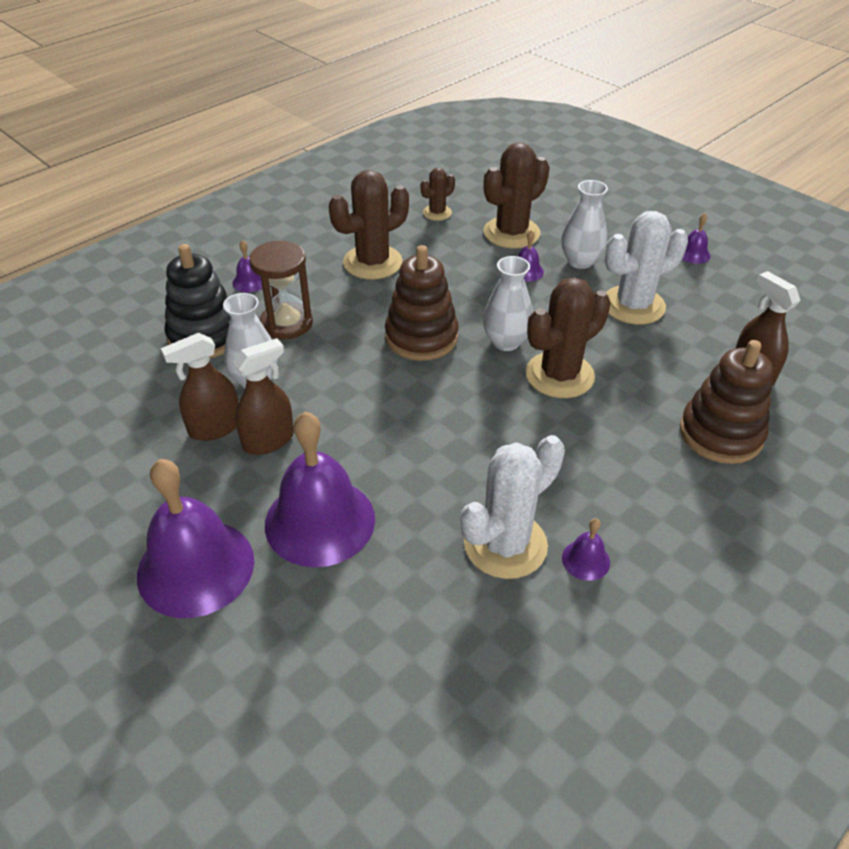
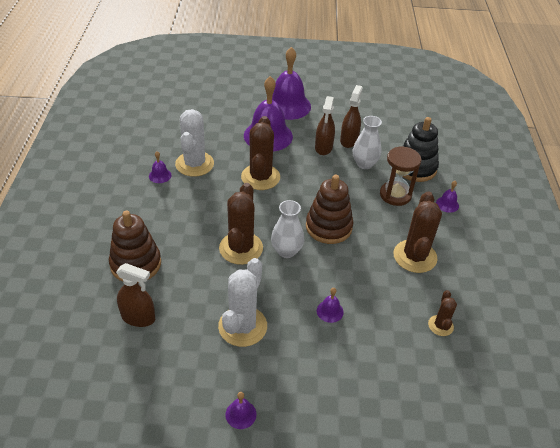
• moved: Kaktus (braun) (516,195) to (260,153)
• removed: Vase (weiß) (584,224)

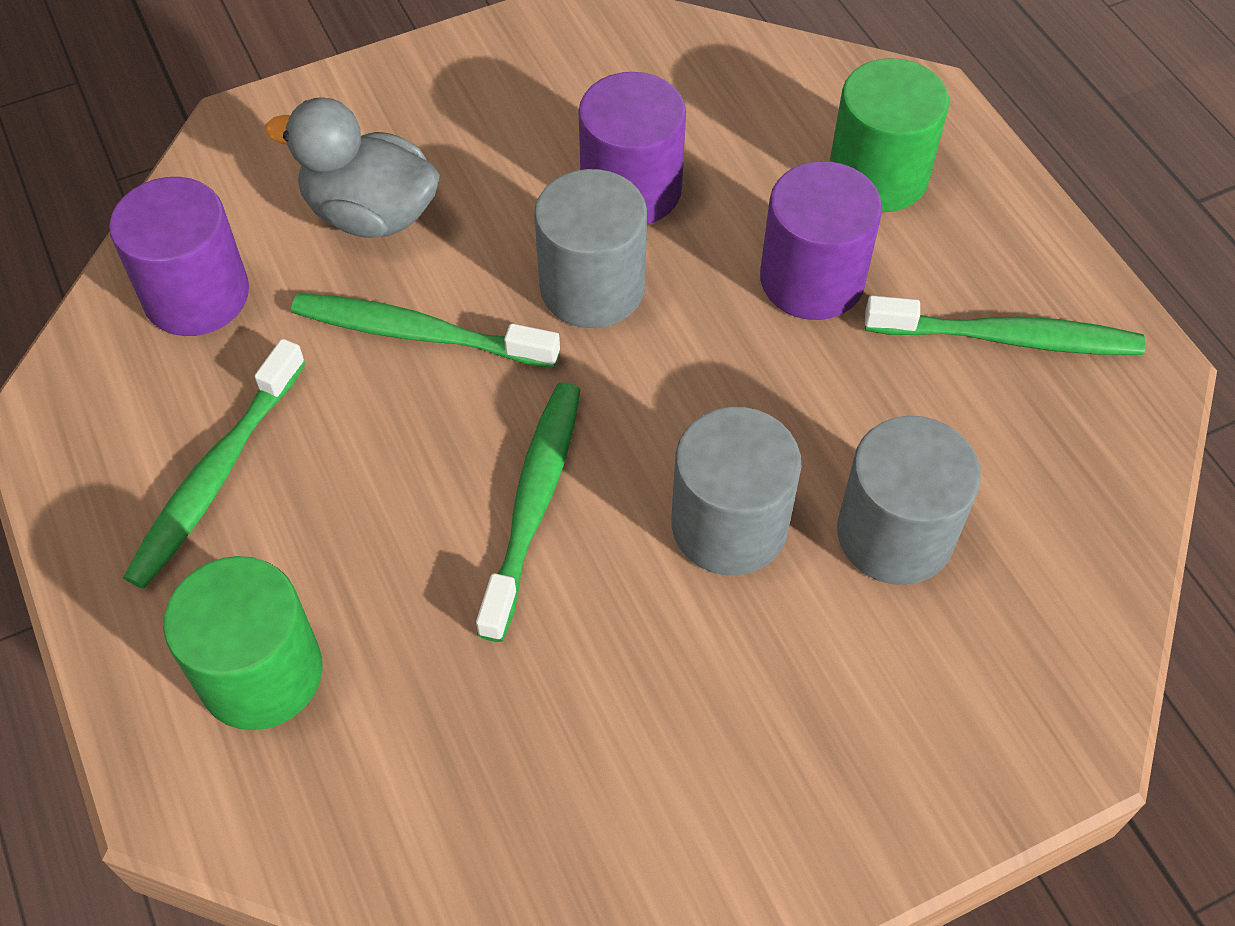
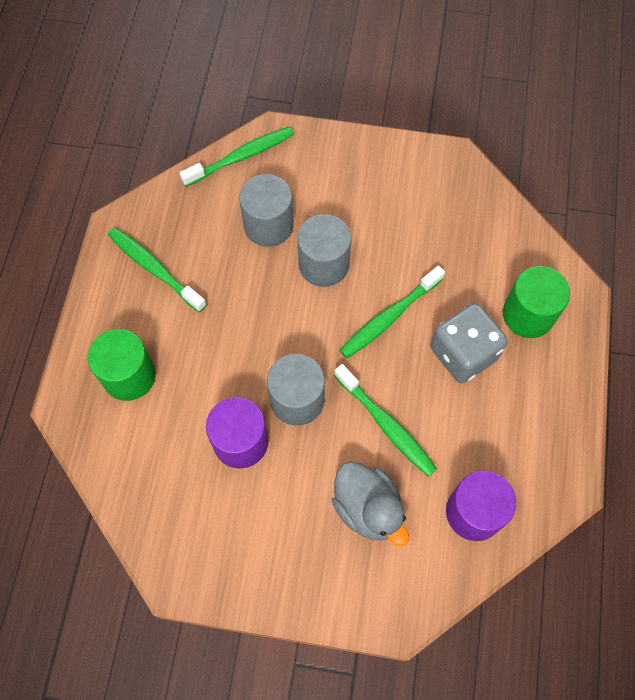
• removed: Vollzylinder (lila) (821,240)
• moved: Zahnbürste (grün) (214,464) to (237,156)
• added: Spielwürfel (grau) (469,343)

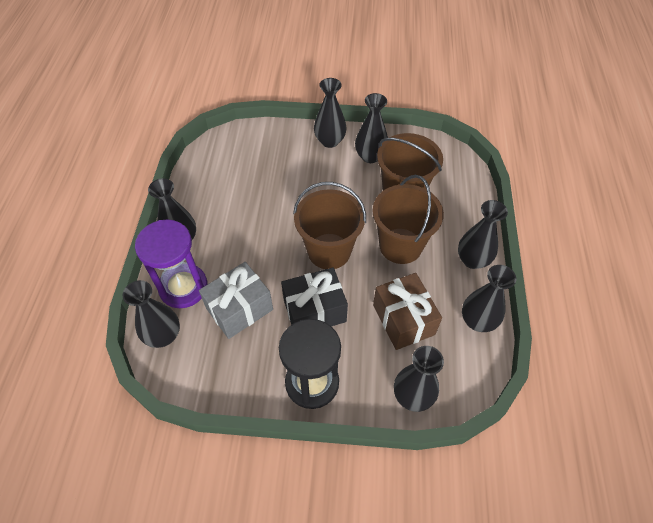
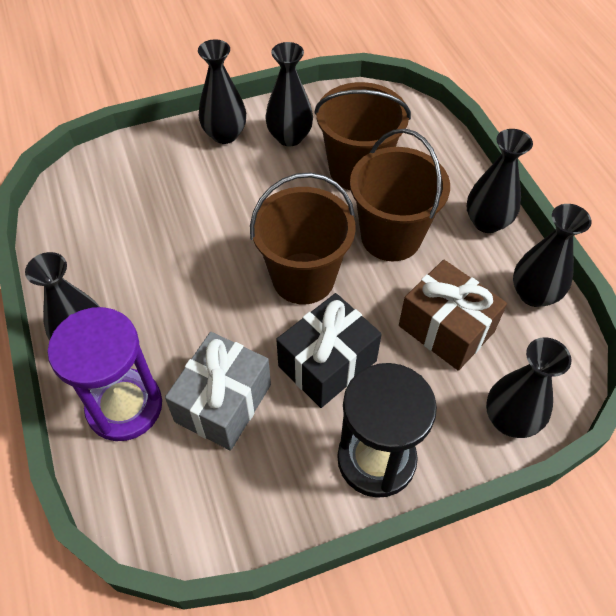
• removed: Vase (schwarz) (151,314)

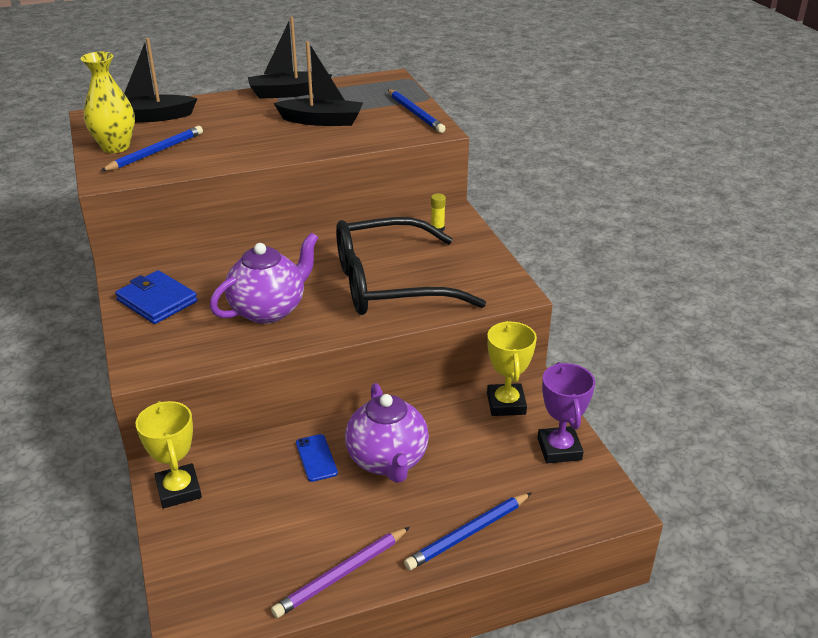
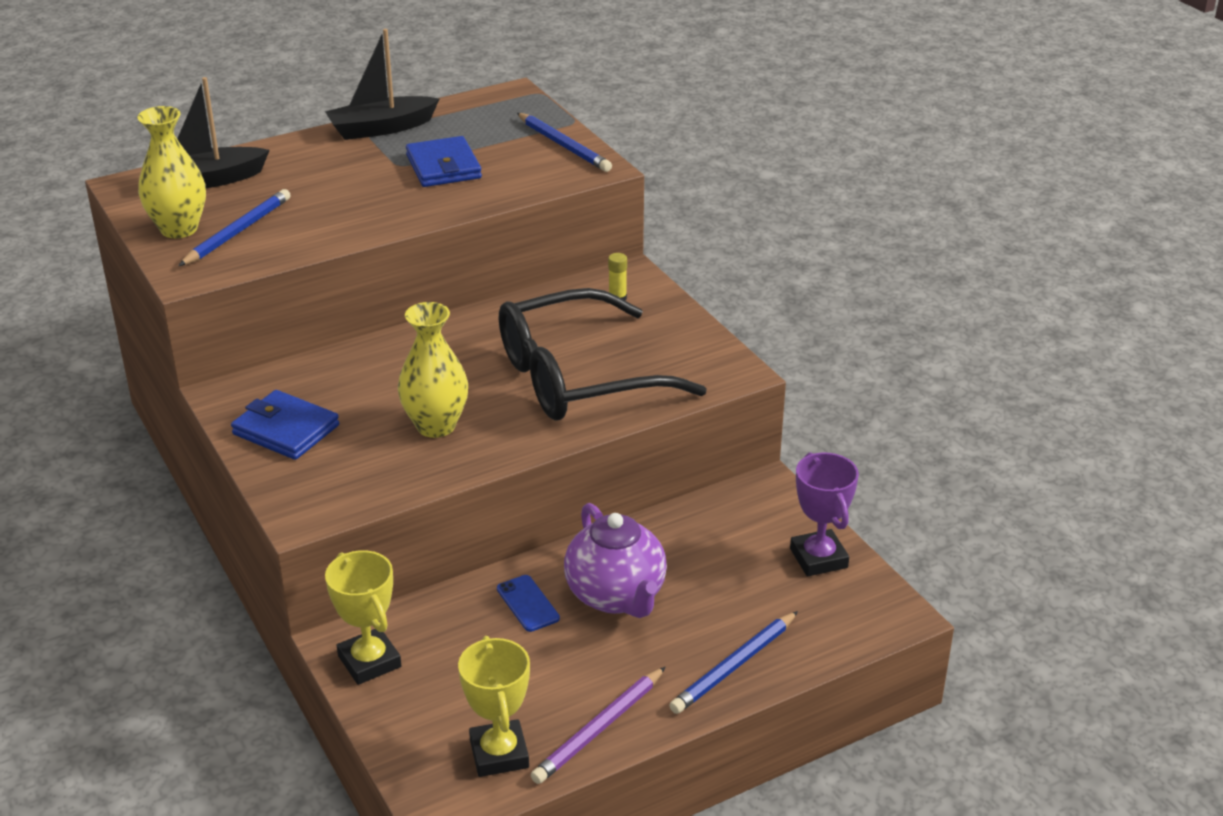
• replaced: Boot (schwarz) (318,83) to Geldbörse (blau) (444,161)
• replaced: Teekanne (lila) (264,278) to Vase (gelb) (433,370)
• moved: Pokal (gelb) (512,368) to (494,706)

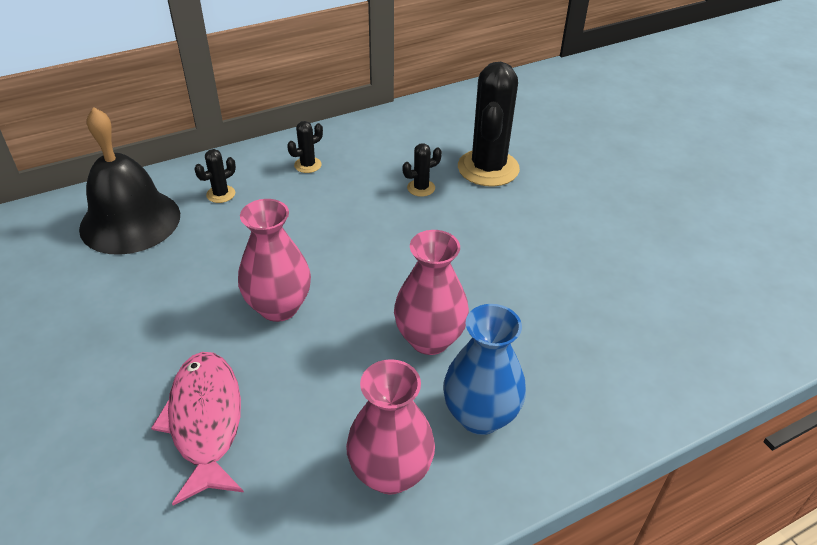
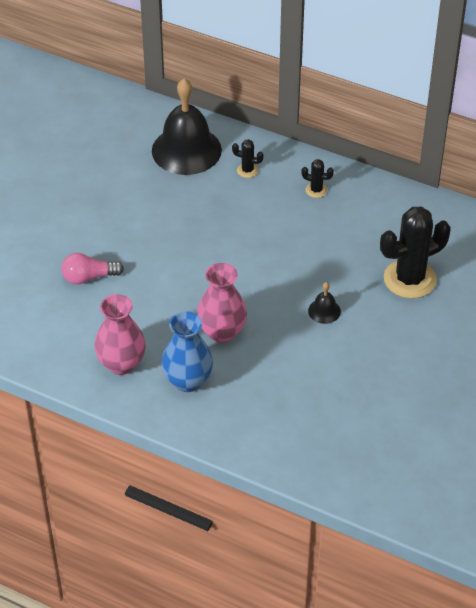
• removed: Kaktus (schwarz) (422,170)
• removed: Vase (rosa) (274,260)
• replaced: Fisch (rosa) (197,429) to Glühbirne (rosa) (92,268)
• added: Glocke (schwarz) (324,303)

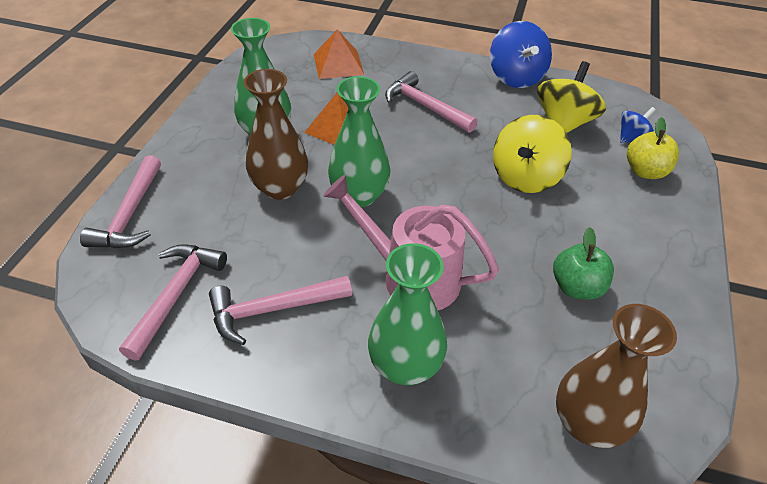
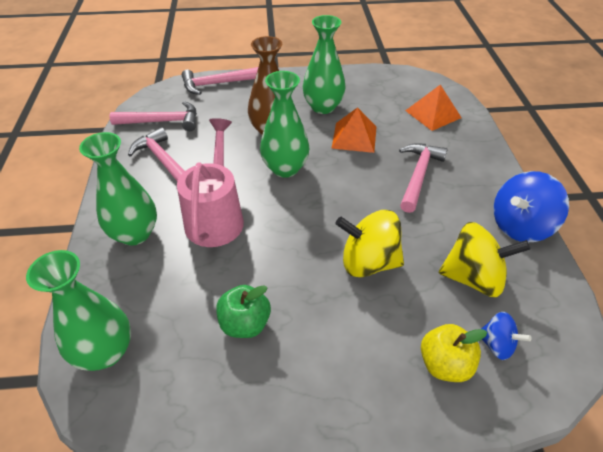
• recoloured: Vase (braun) (616,376) to Vase (grün) (78,310)

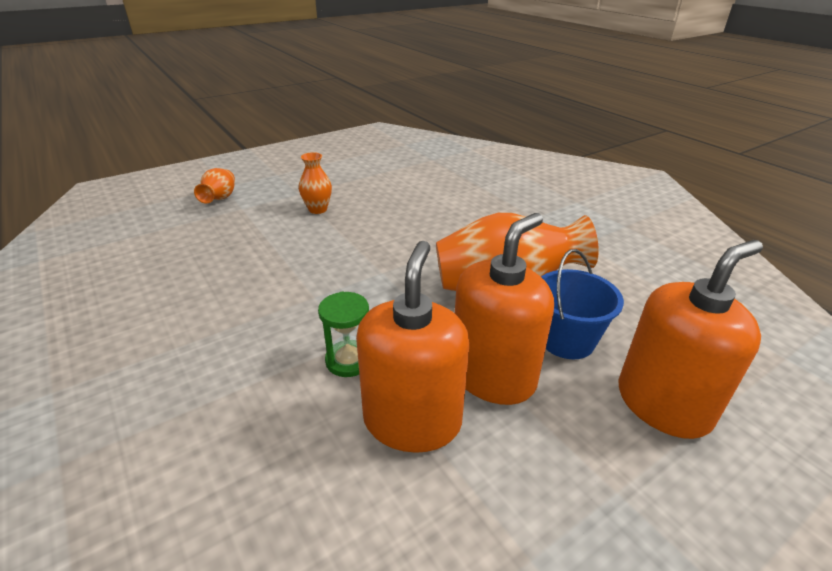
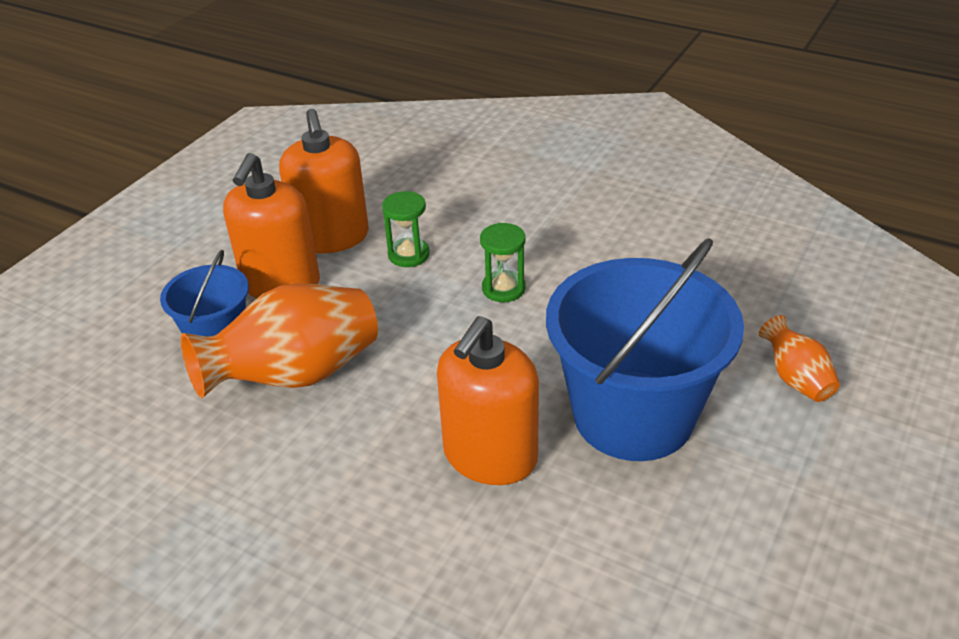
• replaced: Vase (orange) (315,183) to Eimer (blau) (645,349)
• moved: Seifenspender (orange) (691,339) to (488,400)
• added: Sanduhr (grün) (503,262)

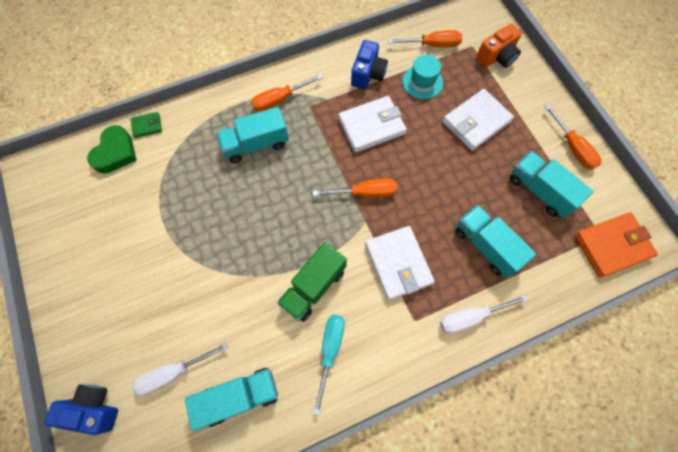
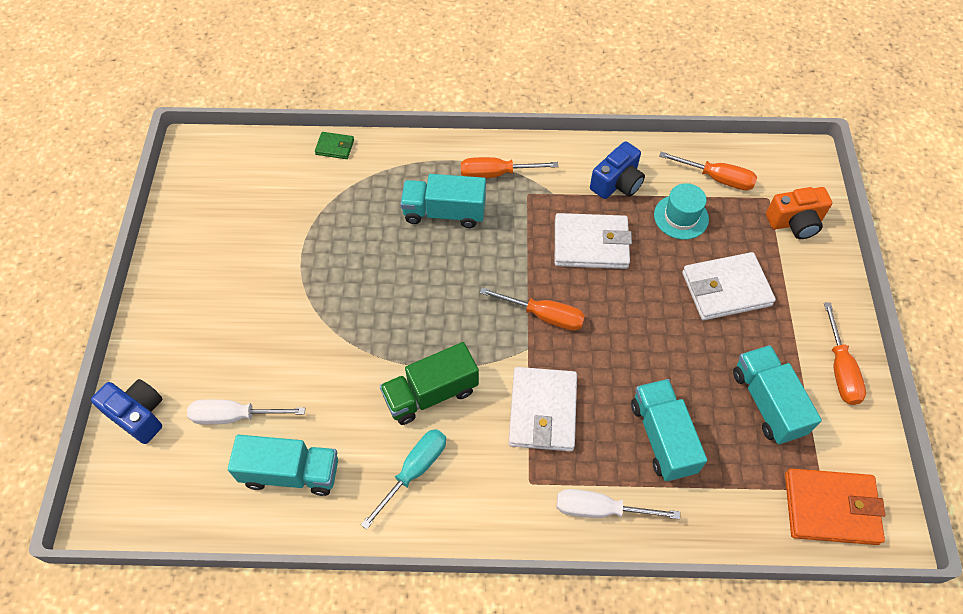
• removed: Herz (grün) (112,149)

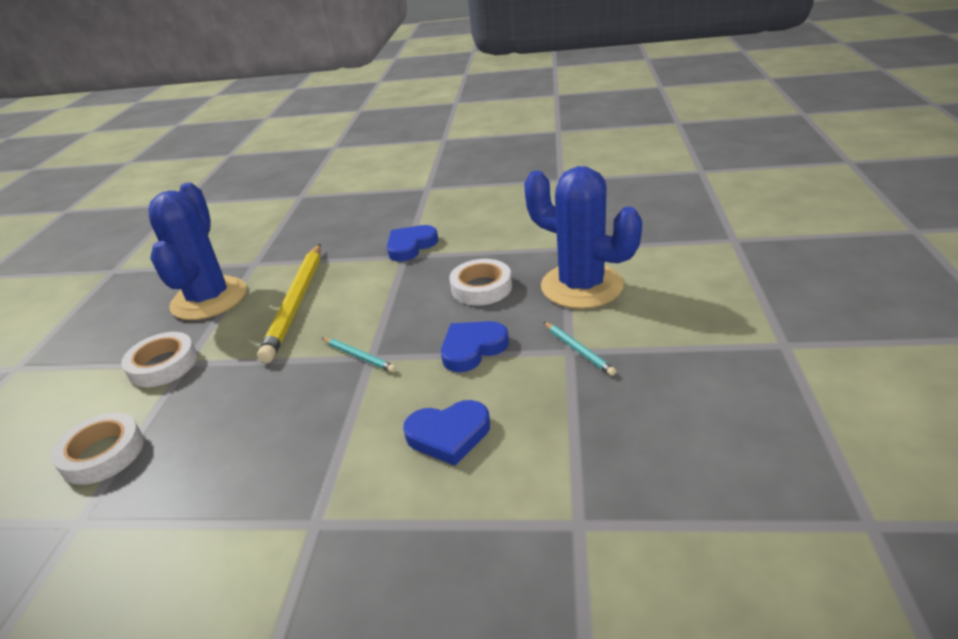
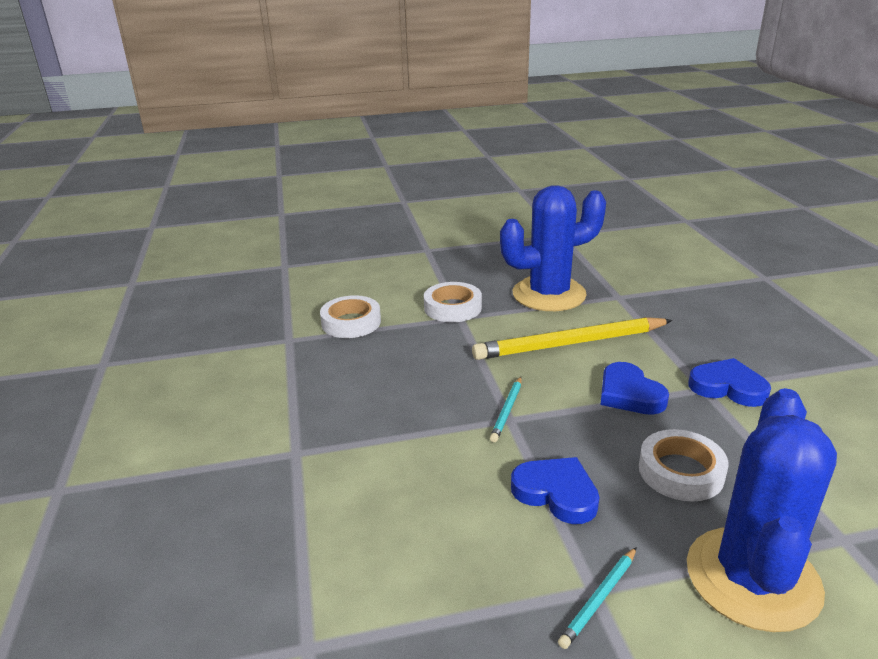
• moved: Herz (blau) (446,433) to (635,388)

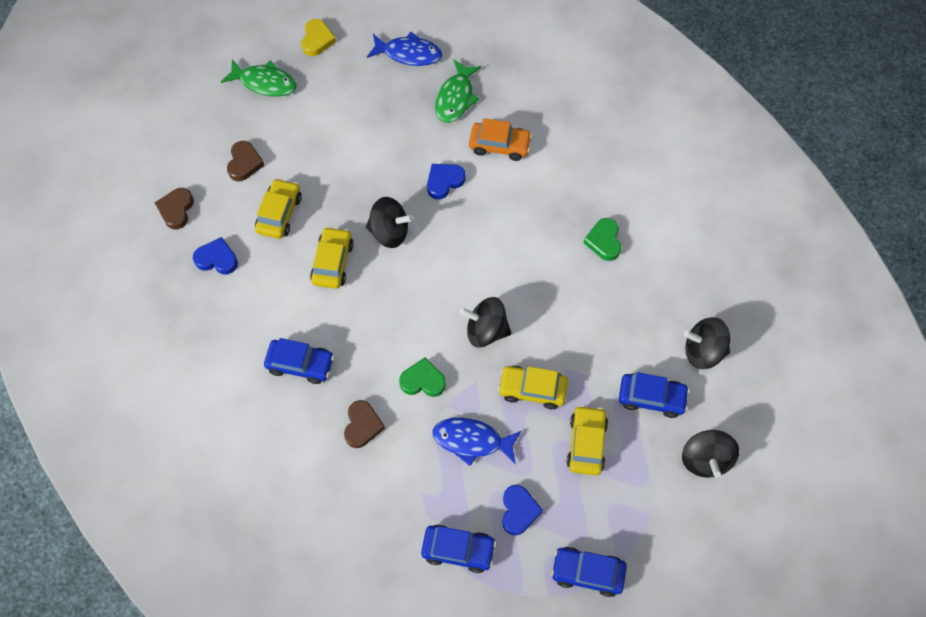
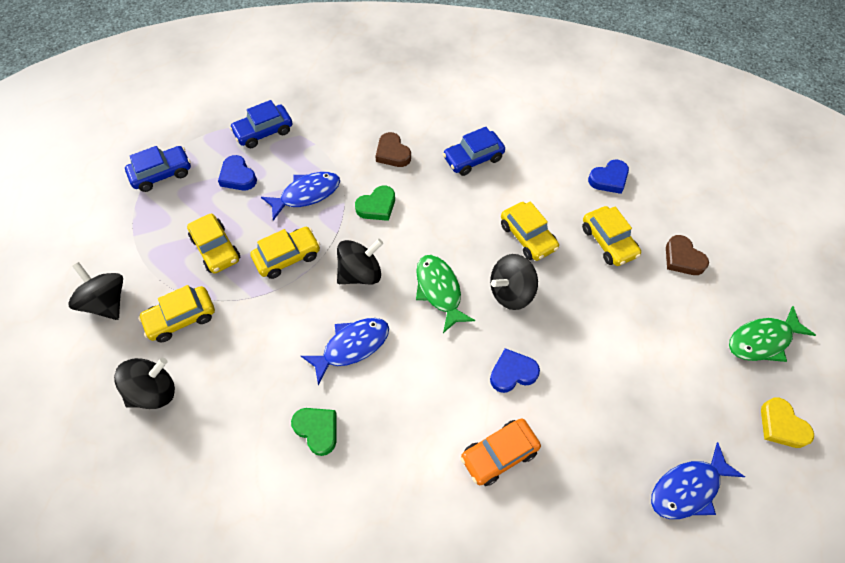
• moved: Fisch (grün) (458,91) to (445,294)
• turned: Herz (blau) (446,181) = (515,370) 120 degrees counterclockwise
• removed: Herz (braun) (174,208)
• recoloured: Auto (blau) (654,395) to Auto (gelb) (176,314)
• added: Fisch (blau) (345,351)

